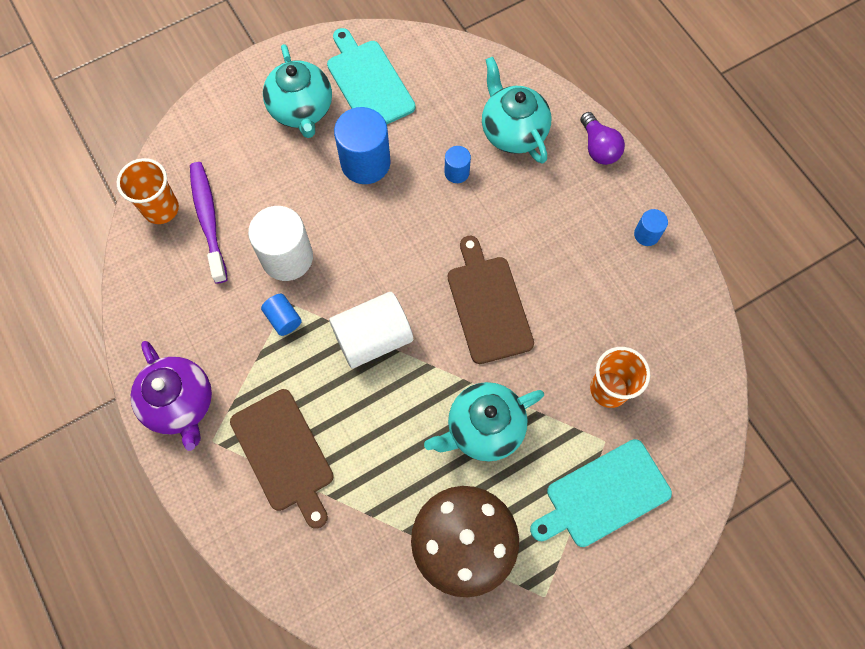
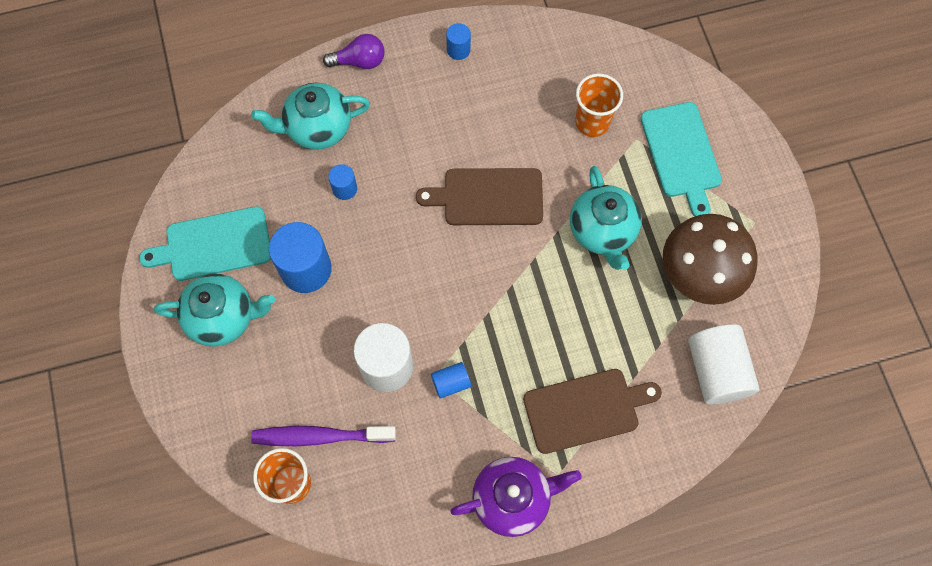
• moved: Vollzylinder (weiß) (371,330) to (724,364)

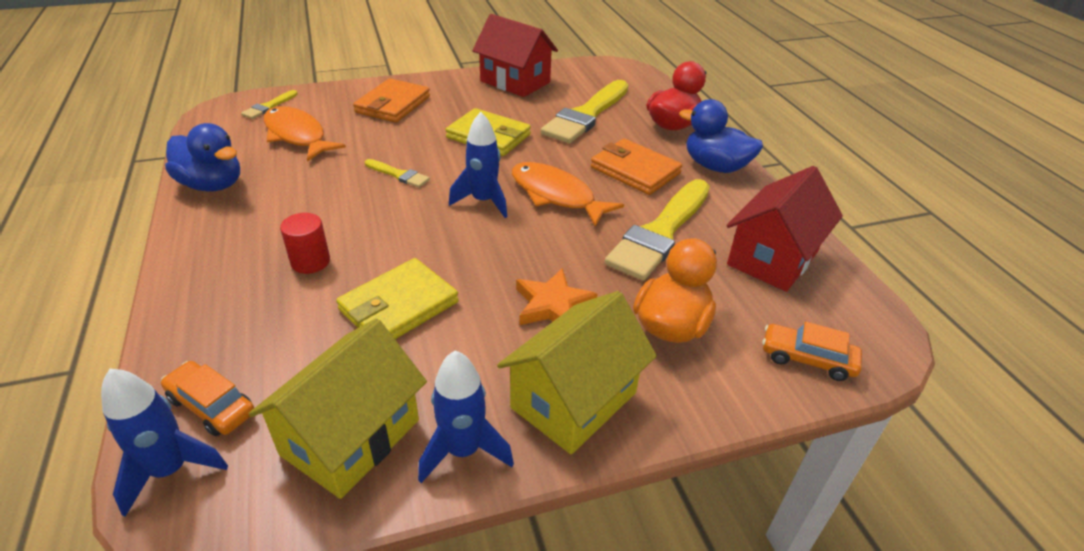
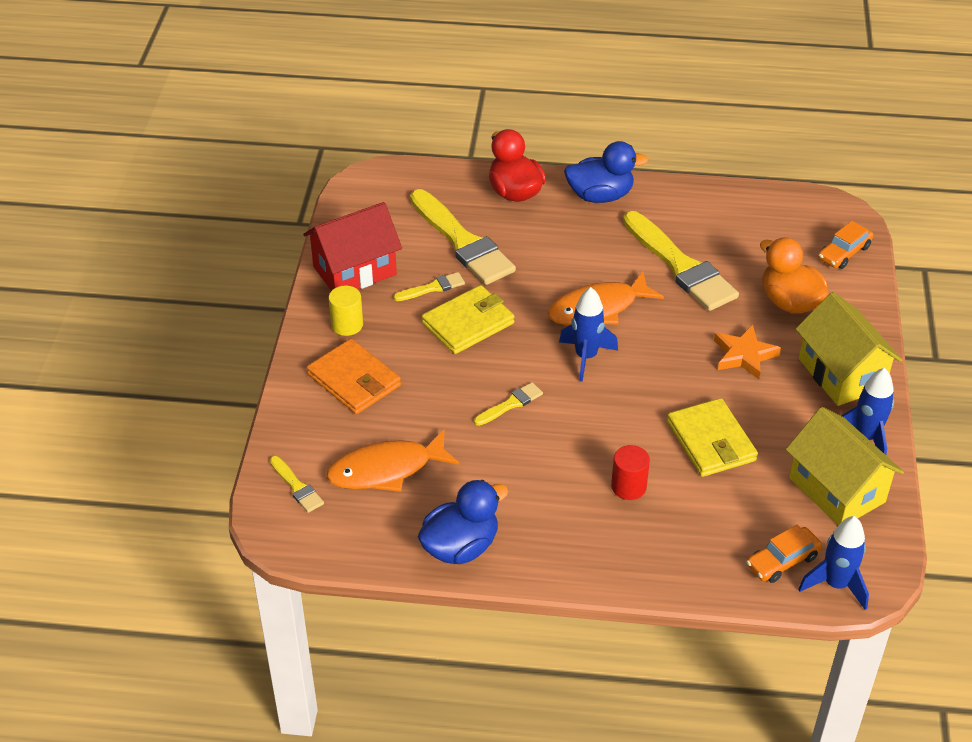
• turned: Ente (blau) (721,136) = (606,172) 150 degrees counterclockwise
• removed: Geldbörse (orange) (636,167)
• removed: Haus (rot) (784,229)
• added: Pinsel (gelb) (429,286)
• added: Vollzylinder (gelb) (345,311)

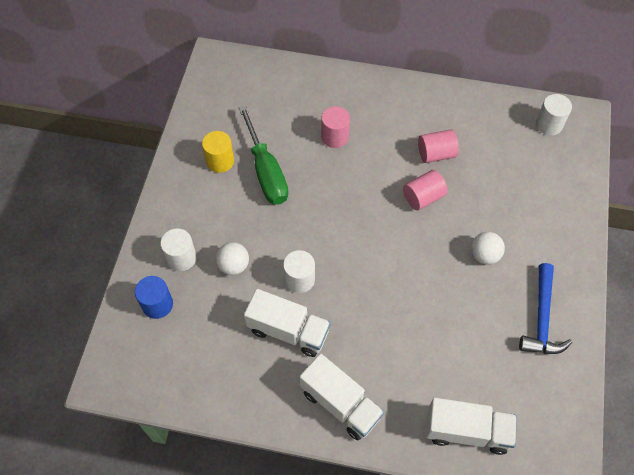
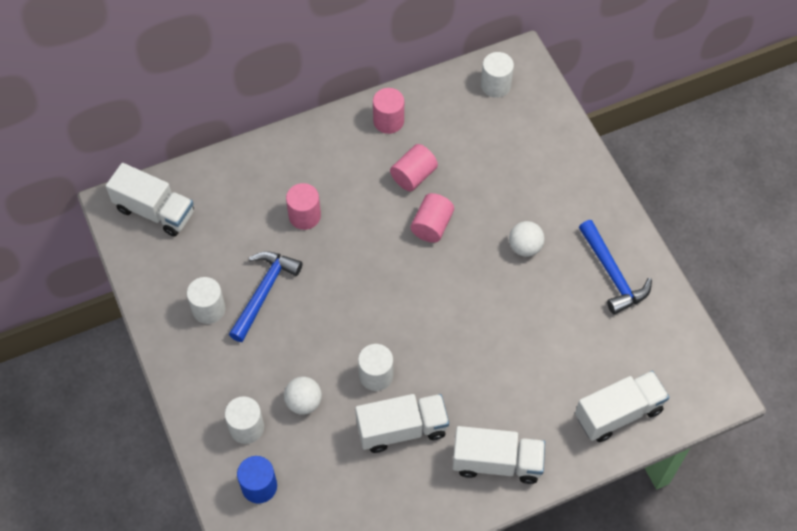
• replaced: Schraubenzieher (grün) (263,154) to Hammer (blau) (266,296)
• recoloured: Vollzylinder (gelb) (218,152) to Vollzylinder (weiß) (206,300)
• added: Vollzylinder (rosa) (388,111)
• added: Lastwagen (weiß) (150,200)

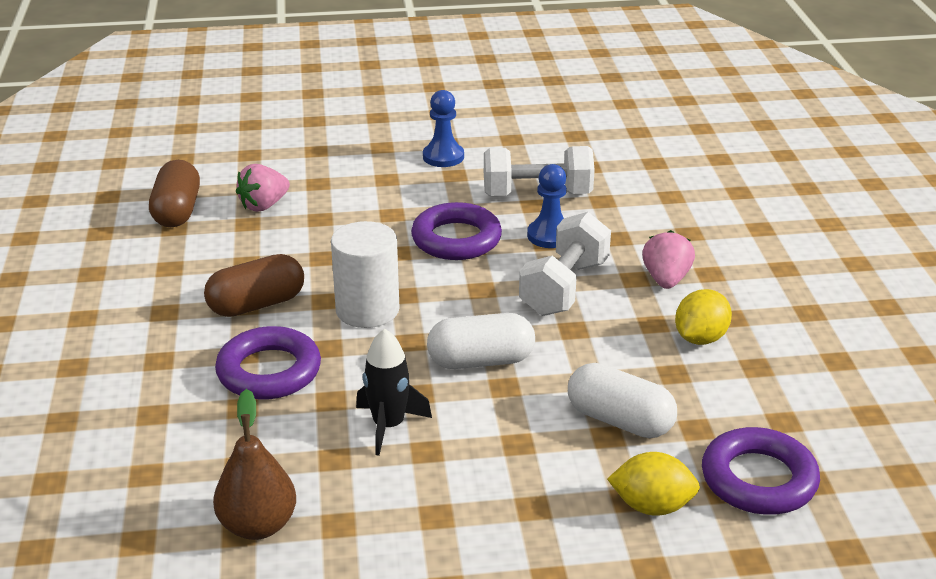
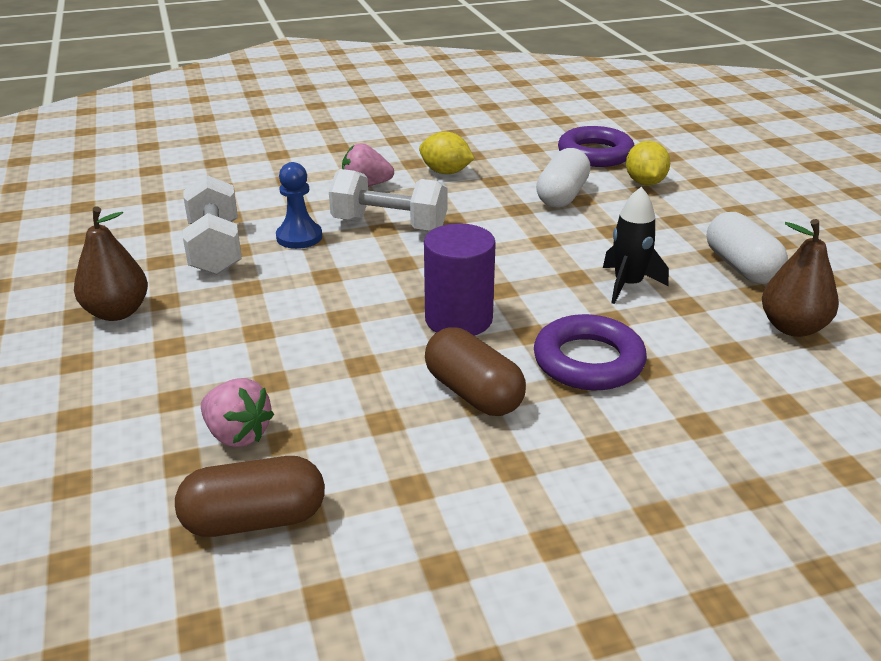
• replaced: Bauer (blau) (443,128) to Birne (braun) (111,263)
• removed: Ring (lila) (456,231)
• recoloured: Vollzylinder (weiß) (365,274) to Vollzylinder (lila) (460,280)
• moved: Kapsel (weiß) (481,341) to (747,248)

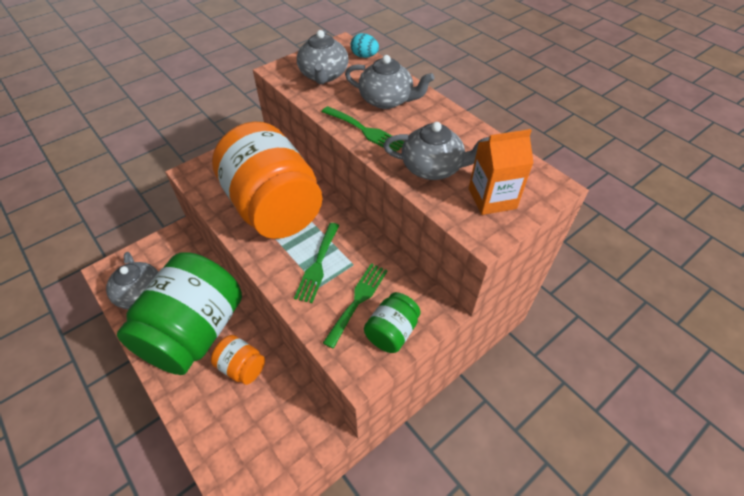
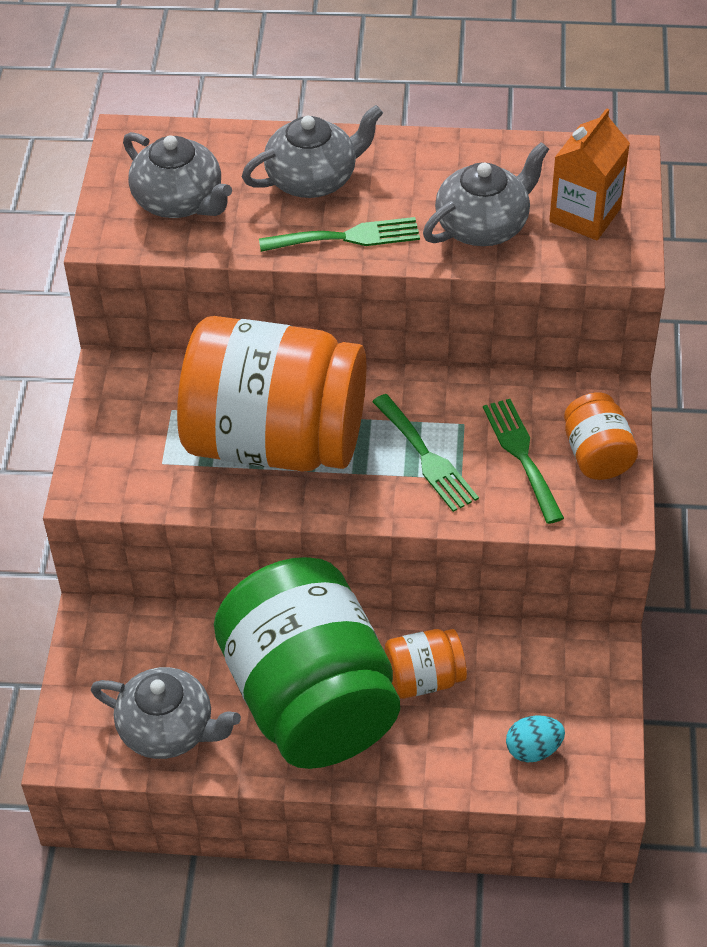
• moved: Ei (türkis) (364,45) to (535,738)
• recoloured: Einmachglas (grün) (392,322) to Einmachglas (orange) (601,436)

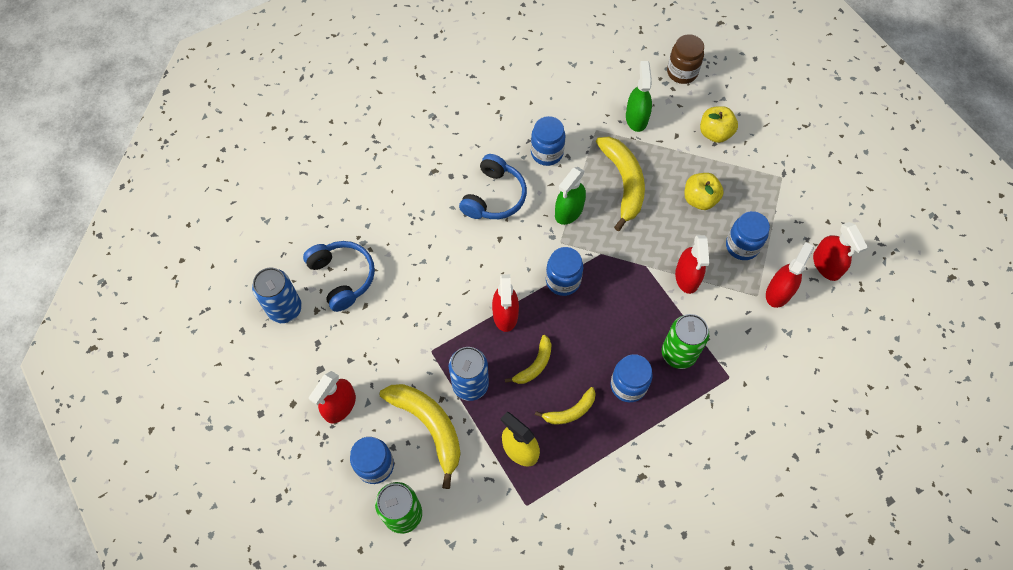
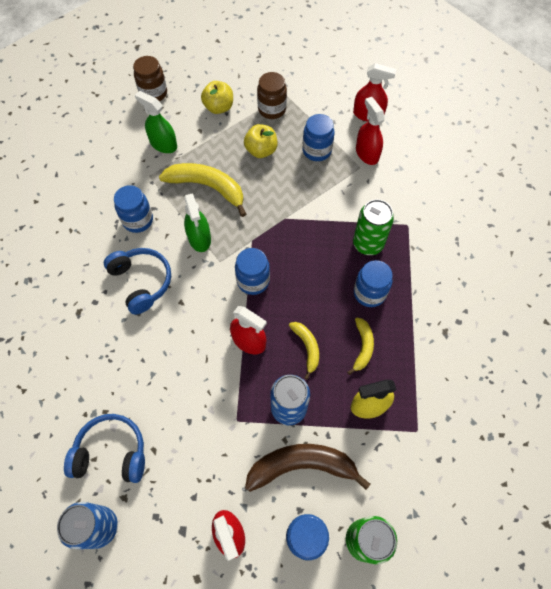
• removed: Sprühflasche (rot) (692,264)
• recoloured: Banane (gelb) (420,436) to Banane (braun) (307,468)
• added: Einmachglas (braun) (272,95)

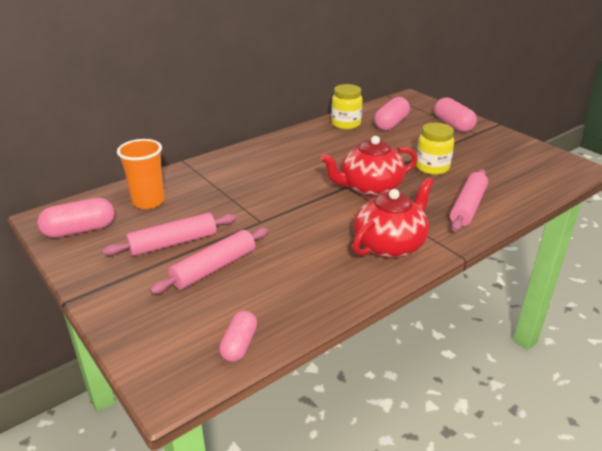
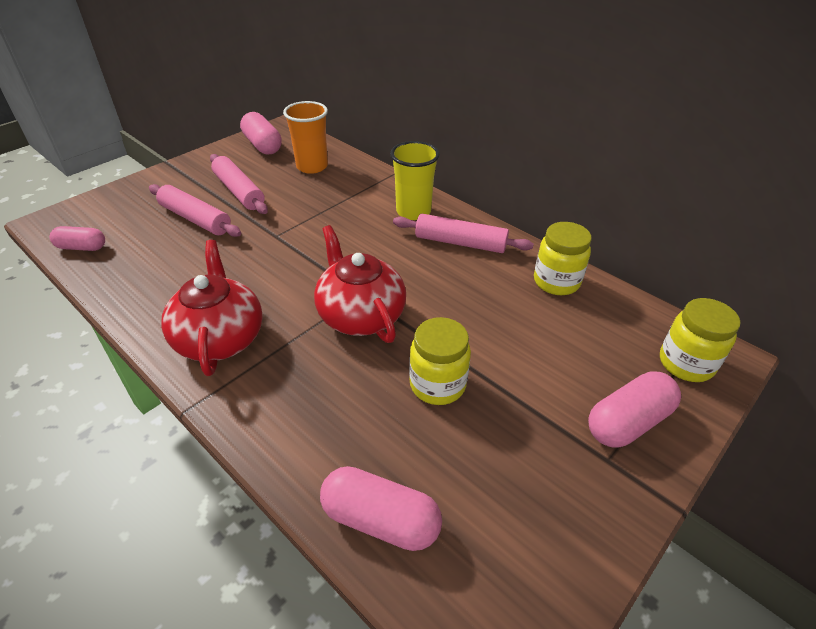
• moved: Kapsel (rosa) (392,114) to (381,508)
• moved: Nudelholz (rosa) (469,200) to (463,233)
• turned: Teekanne (rot) (393,218) = (212,308) 135 degrees counterclockwise
• added: Becher (gelb) (415,180)
• added: Einmachglas (gelb) (700,340)

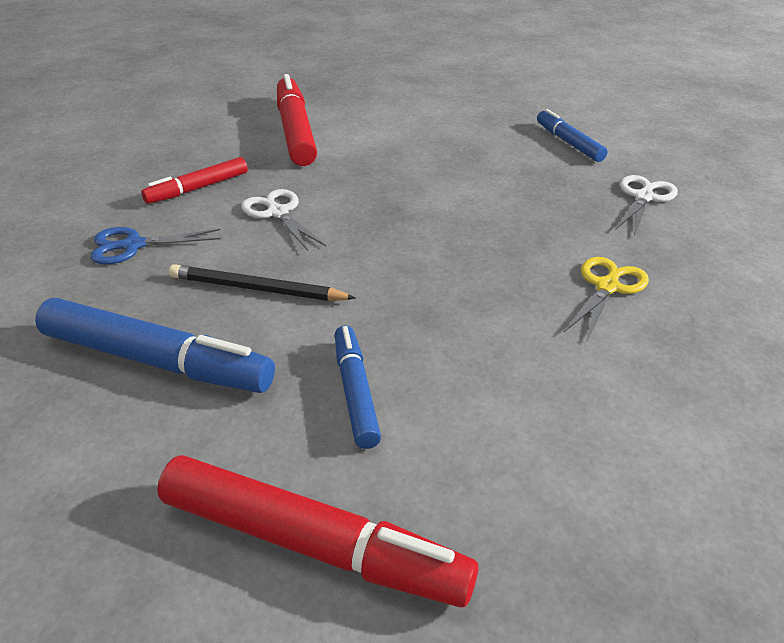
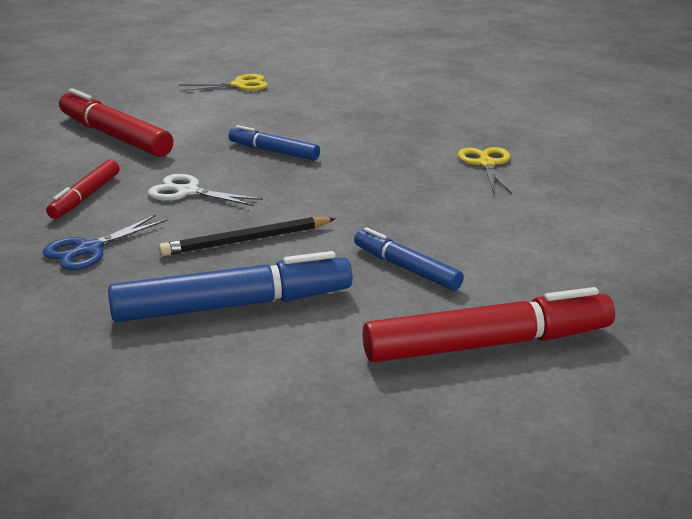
• moved: Filzstift (blau) (572,135) to (274,143)
• removed: Schere (weiß) (646,204)
• added: Schere (gelb) (223,82)

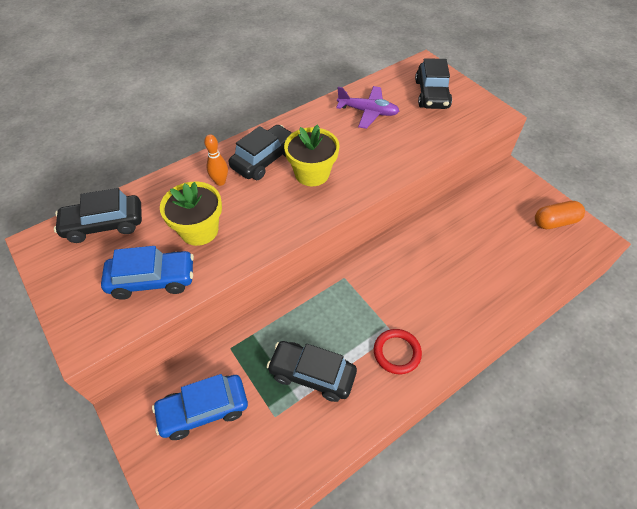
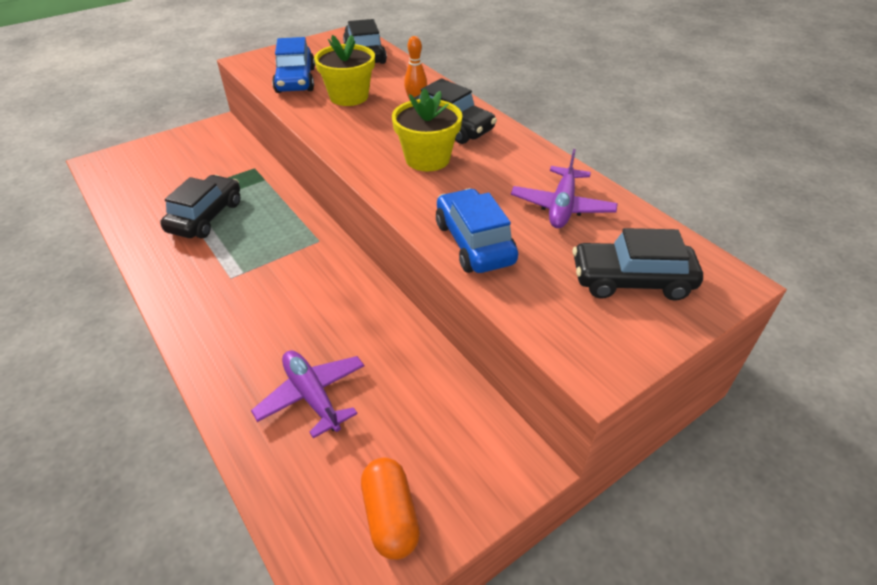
• removed: Ring (rot) (398,351)
• moved: Auto (blau) (200,407) to (477,230)
• added: Flugzeug (lila) (307,394)

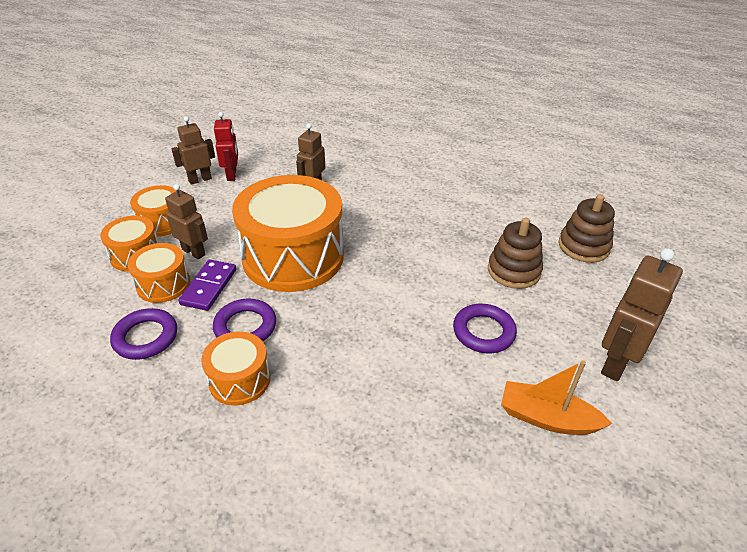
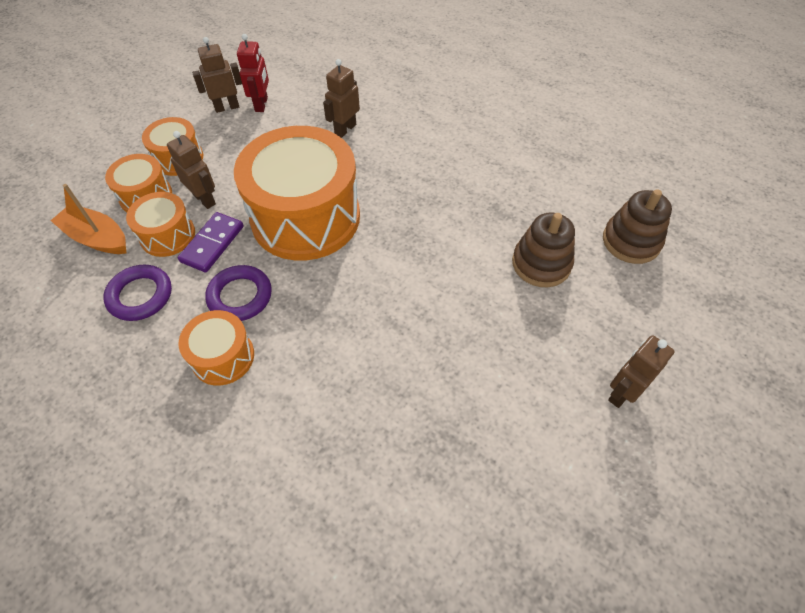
• resized: Roboter (braun) (642,314) = (641,371) x0.66
• removed: Ring (lila) (485,328)
• moved: Boot (orange) (556,397) to (88,219)

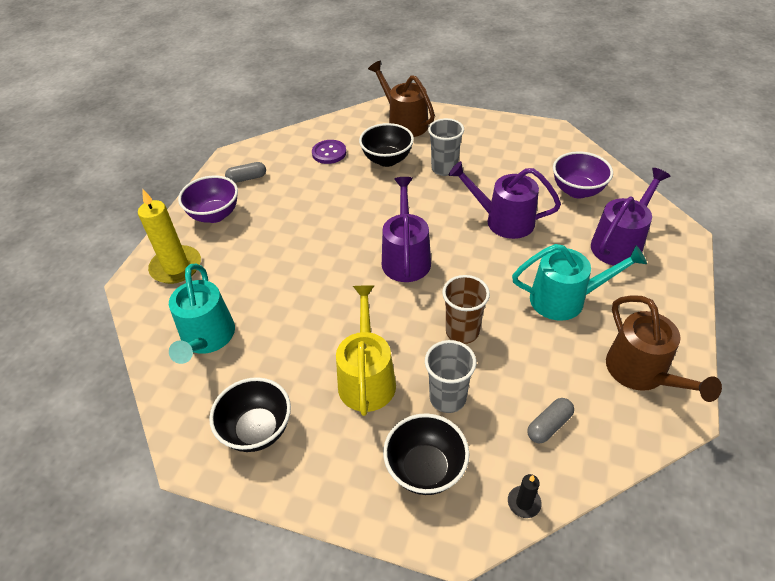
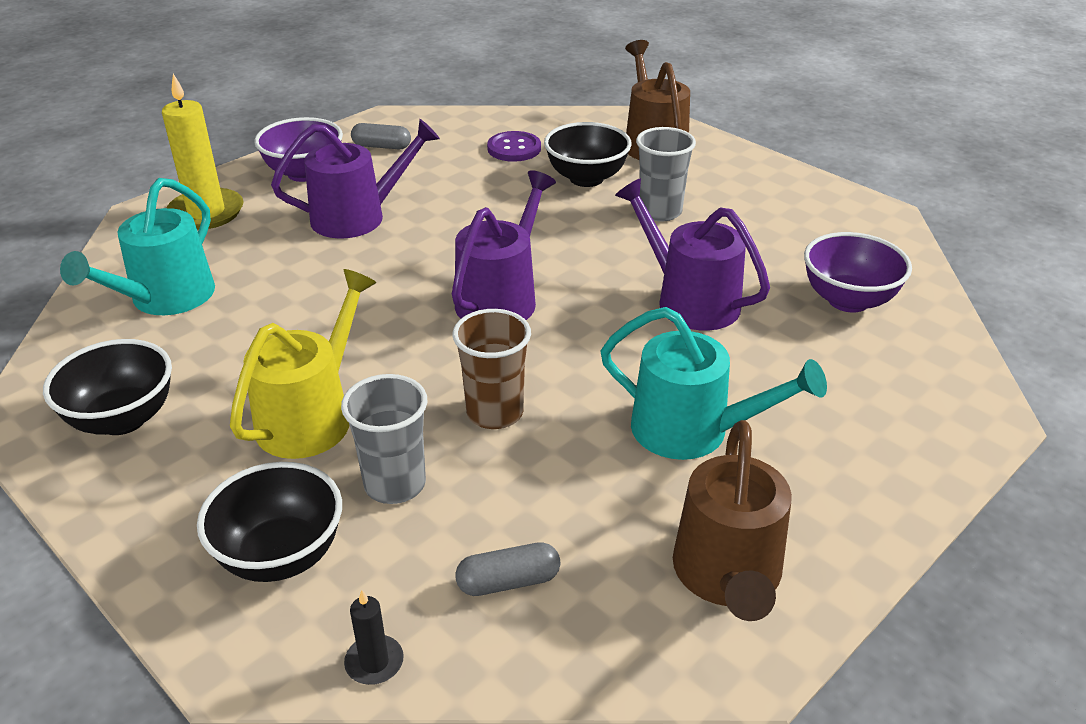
• moved: Gießkanne (lila) (630,217) to (355,178)

